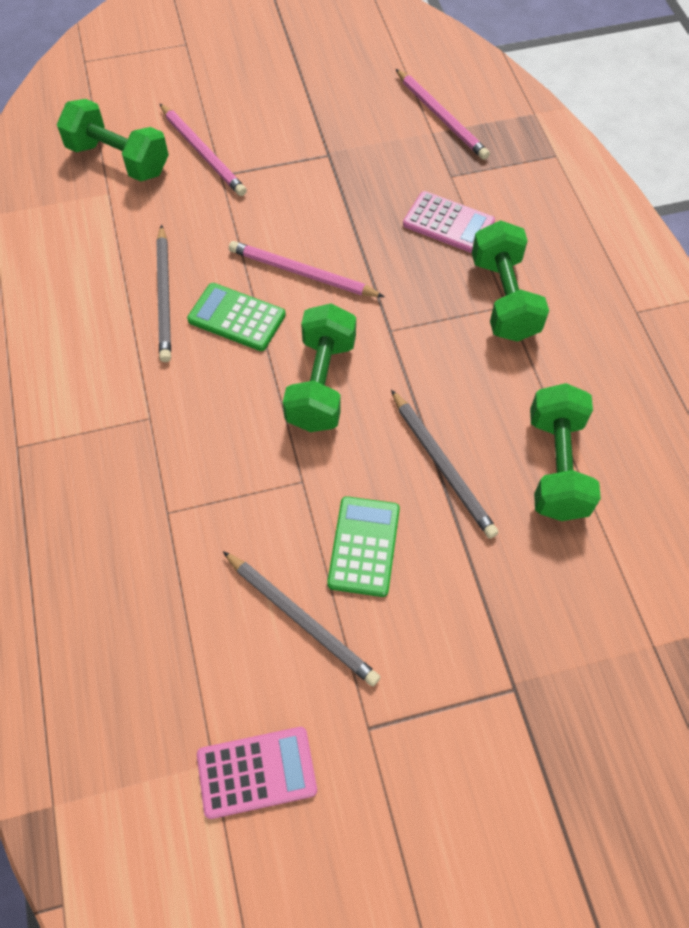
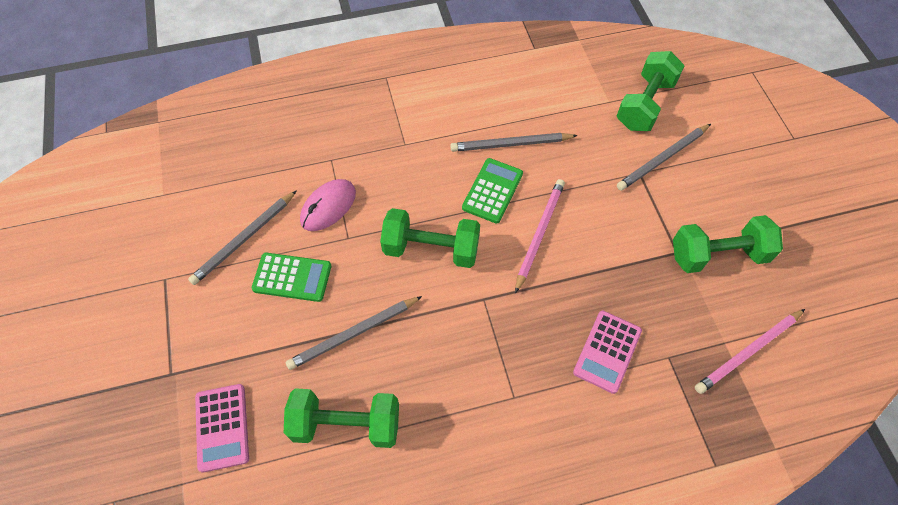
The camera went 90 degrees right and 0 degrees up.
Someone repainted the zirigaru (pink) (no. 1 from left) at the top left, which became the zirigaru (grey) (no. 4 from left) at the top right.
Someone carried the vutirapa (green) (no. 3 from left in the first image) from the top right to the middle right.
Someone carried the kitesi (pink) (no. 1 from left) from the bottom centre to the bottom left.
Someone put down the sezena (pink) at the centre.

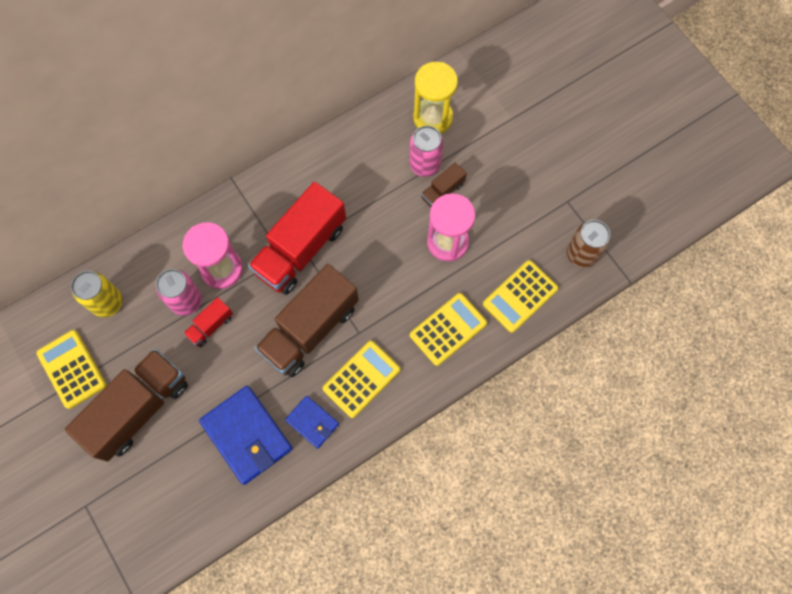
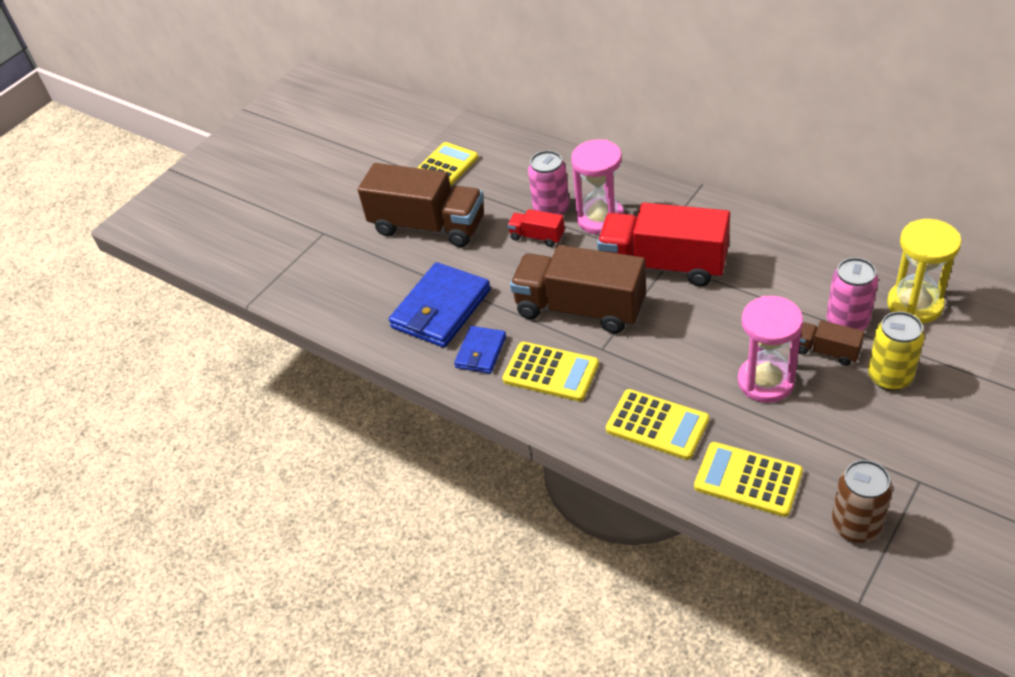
The camera went 75 degrees right and 25 degrees down.
Someone carried the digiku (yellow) from the middle left to the middle right.

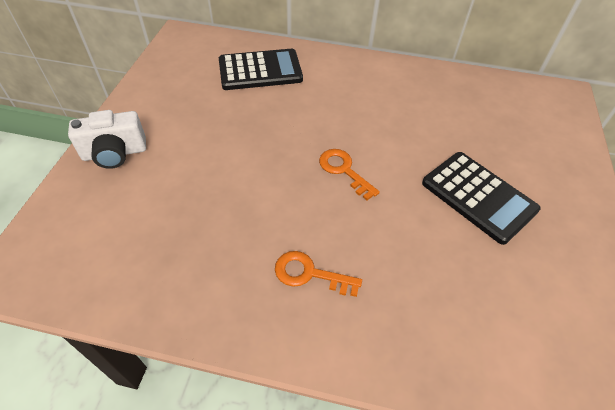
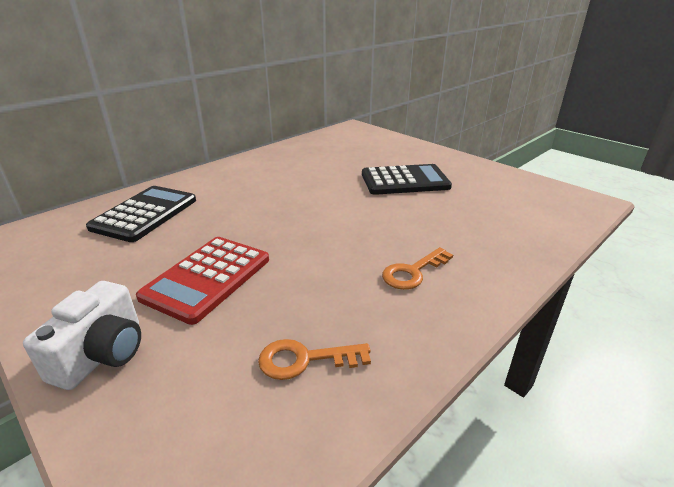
The camera went 55 degrees left and 20 degrees down.
Someone carried the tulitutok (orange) (no. 2 from left in the first image) from the centre to the bottom centre.
Someone put down the kitesi (red) at the middle left.

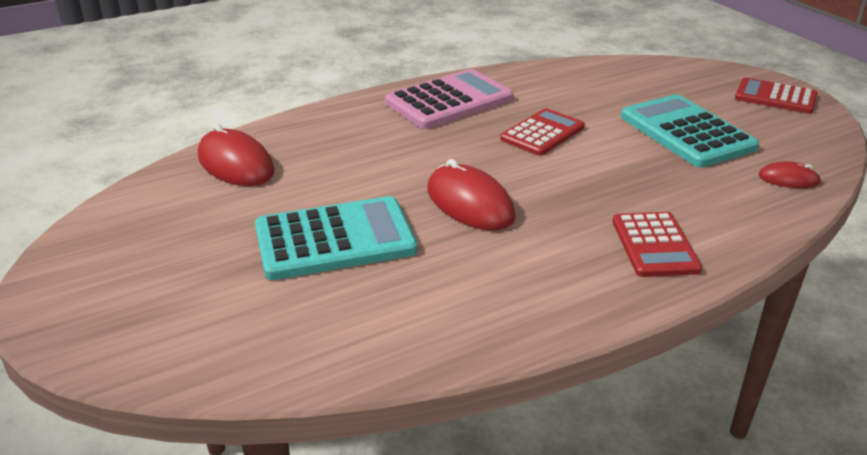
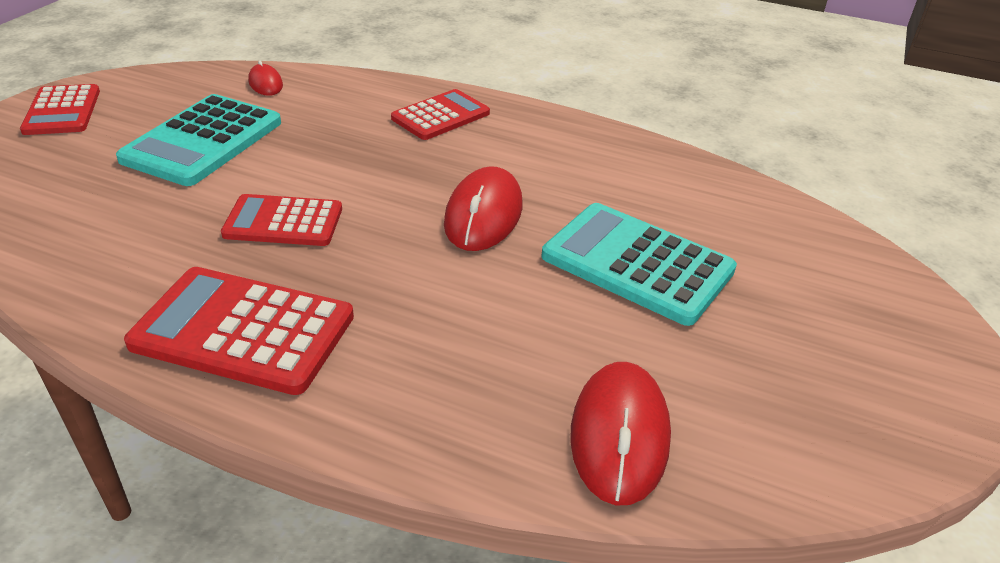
The camera went 130 degrees left and 5 degrees up.
Someone repainted the kitesi (pink) at the top centre, which became the kitesi (red) (no. 2 from left) at the middle left.

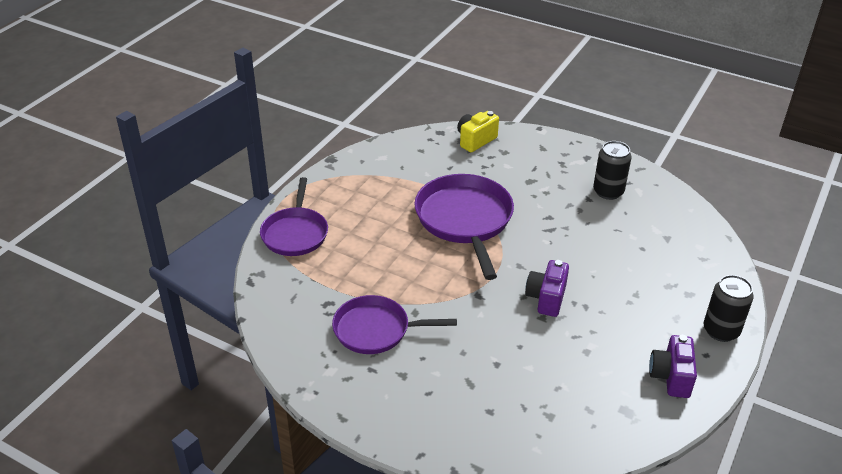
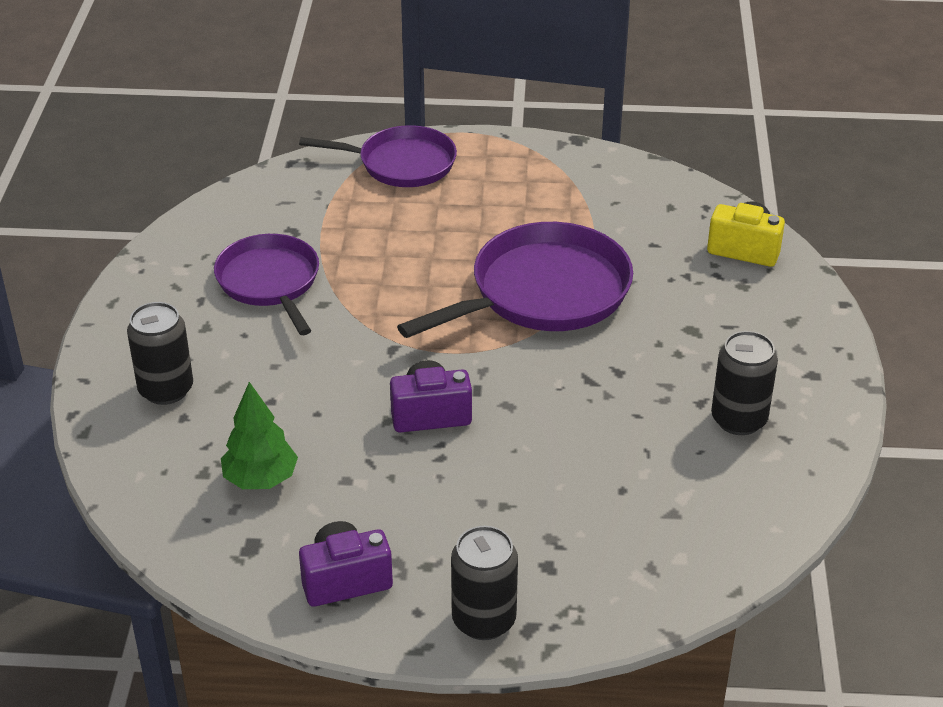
The camera went 65 degrees right and 0 degrees up.
Someone rotated the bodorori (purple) (no. 1 from left in the first image) at the centre by 150 degrees counterclockwise.
Someone put down the digiku (black) (no. 1 from left) at the middle left.
Someone put down the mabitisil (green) at the middle left.

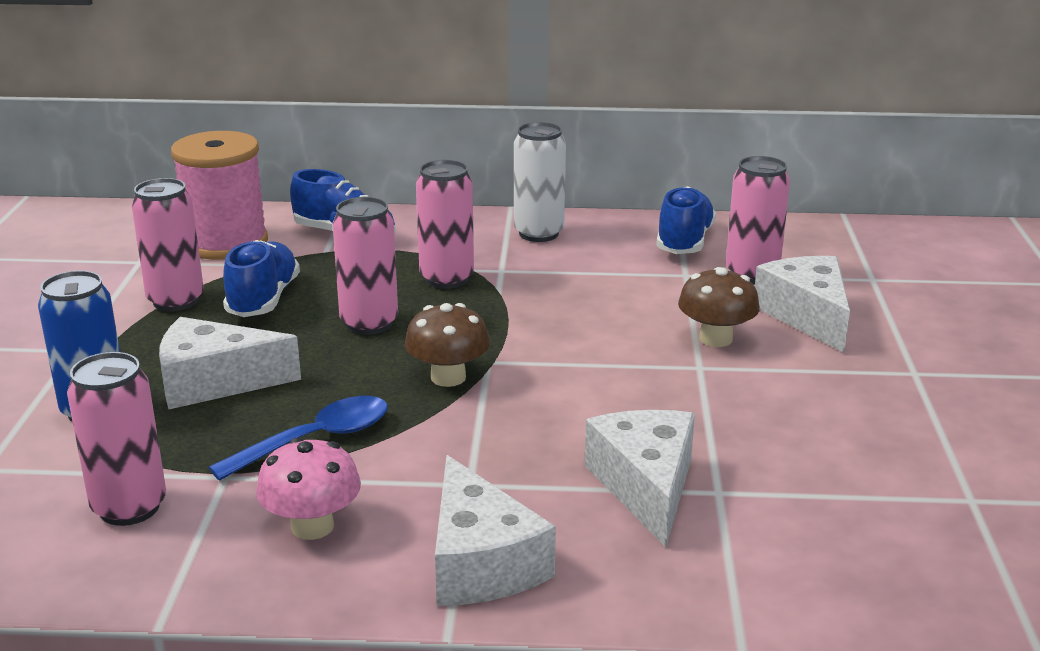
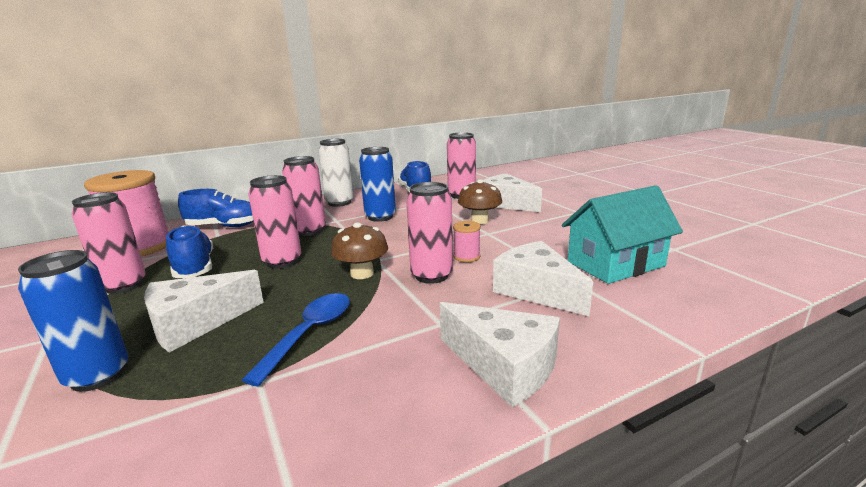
The camera went 30 degrees left and 5 degrees down.
Someone carried the digiku (pink) (no. 1 from left in the first image) from the bottom left to the centre.
Someone took away the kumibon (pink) at the bottom left.
Someone put down the digiku (blue) (no. 2 from left) at the centre.
Someone put down the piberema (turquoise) at the middle right.
Someone put down the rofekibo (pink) (no. 2 from left) at the centre.

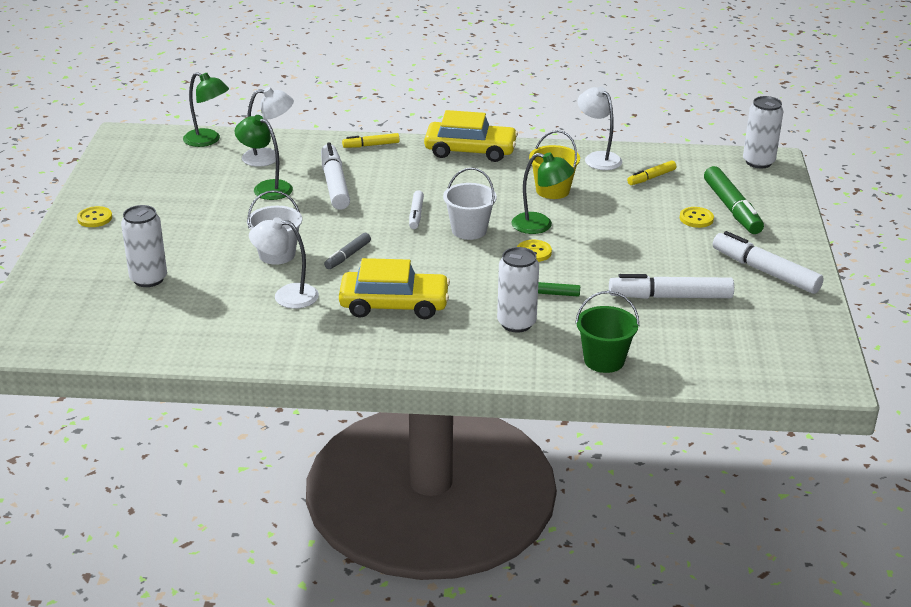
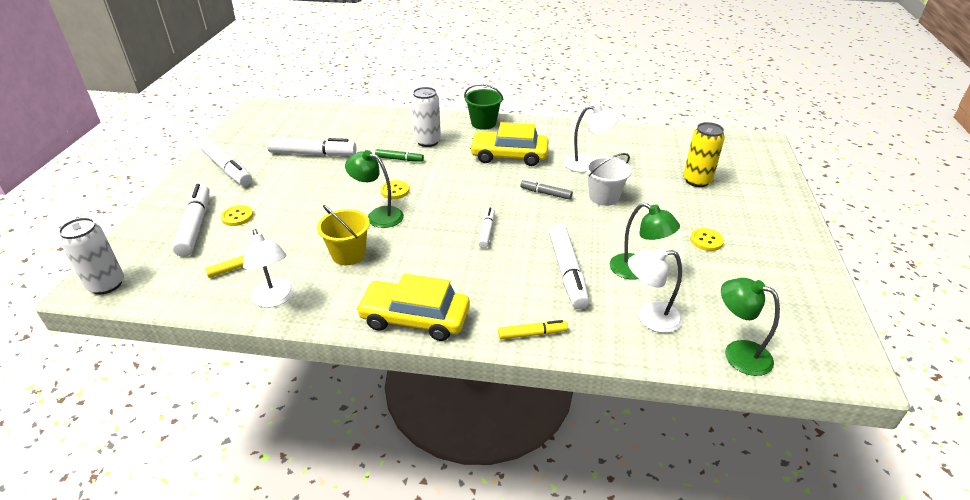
The camera went 175 degrees left and 5 degrees up.
Someone repainted the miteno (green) (no. 2 from left) at the top right, which became the miteno (white) (no. 1 from left) at the middle left.
Someone took away the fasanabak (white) (no. 2 from left) at the centre.
Someone repainted the digiku (white) (no. 1 from left) at the middle left, which became the digiku (yellow) at the top right.
Someone carried the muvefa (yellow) (no. 1 from left in the first image) from the middle left to the middle right.
Someone rotated the miteno (grey) at the centre by 105 degrees counterclockwise.
Someone carried the fasanabak (green) from the centre to the top centre.

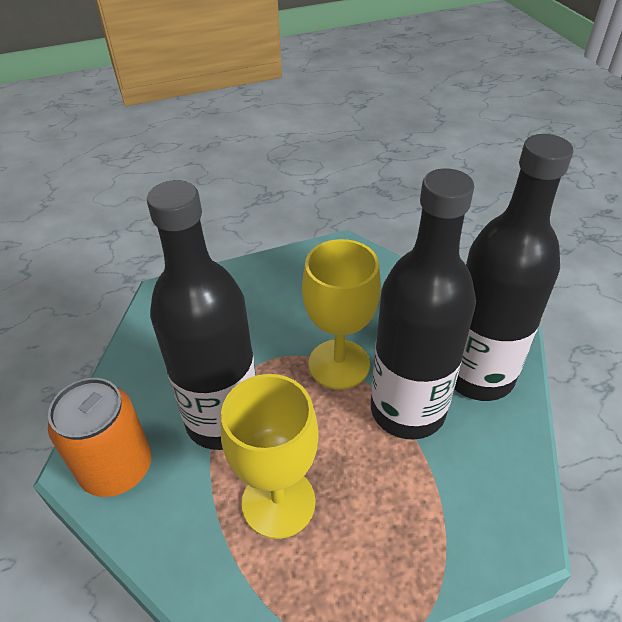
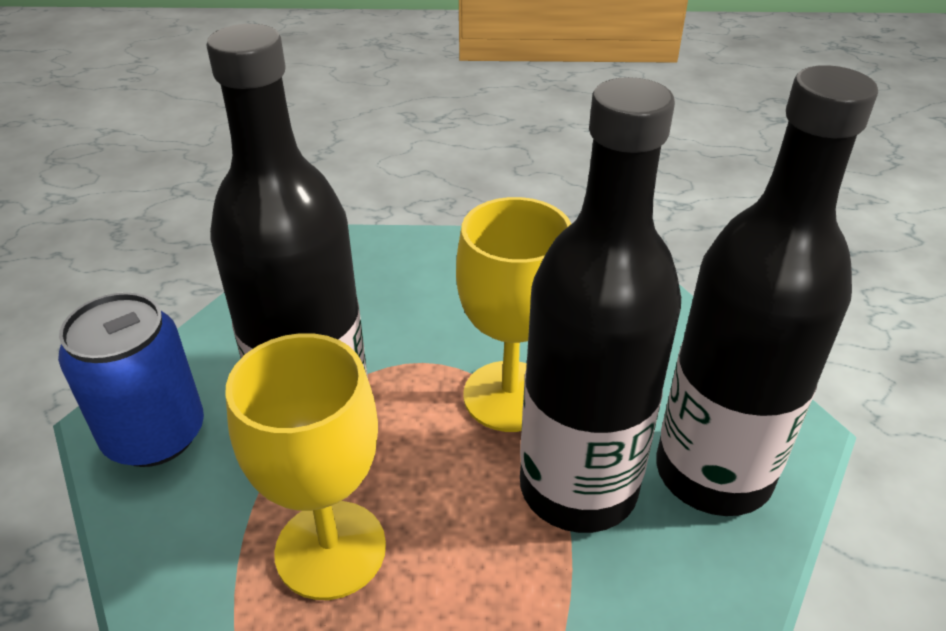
The camera went 20 degrees right and 5 degrees down.
Someone repainted the digiku (orange) at the bottom left, which became the digiku (blue) at the middle left.

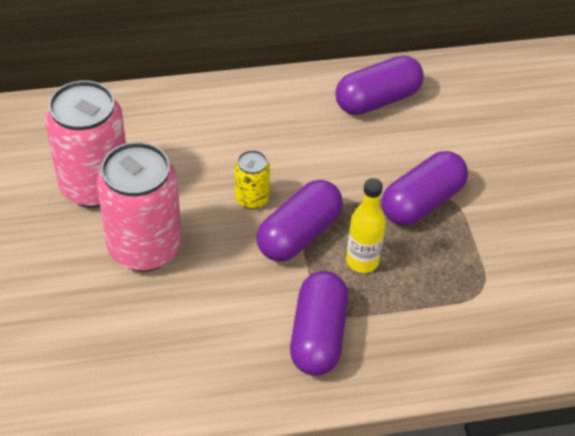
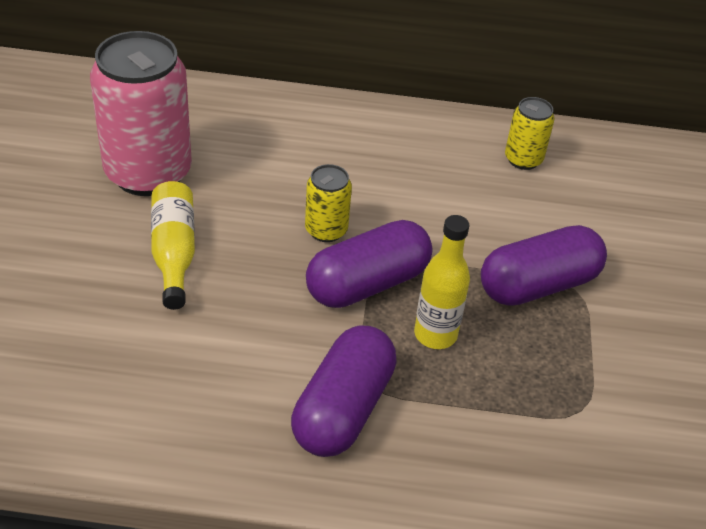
The camera went 15 degrees right and 5 degrees down.
Someone swapped the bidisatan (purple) (no. 3 from left) at the top centre for the digiku (yellow) (no. 2 from left) at the top right.
Someone swapped the digiku (pink) (no. 2 from left) at the middle left for the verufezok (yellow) (no. 1 from left) at the middle left.

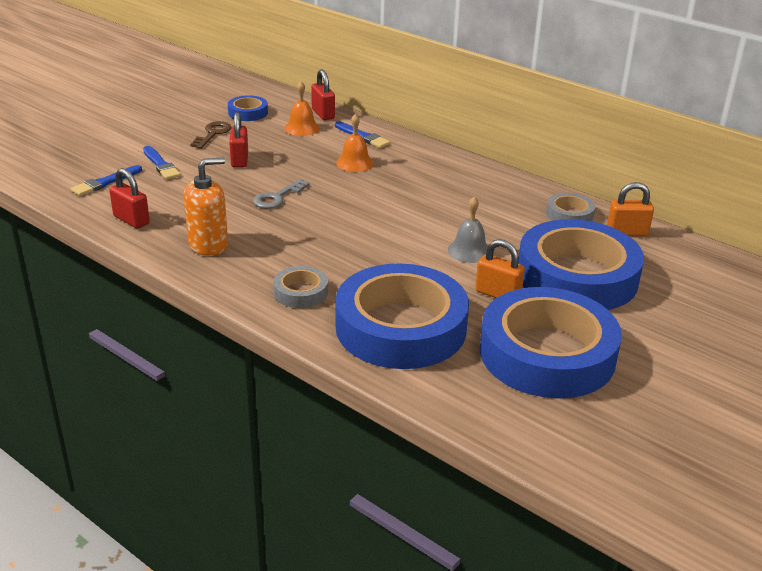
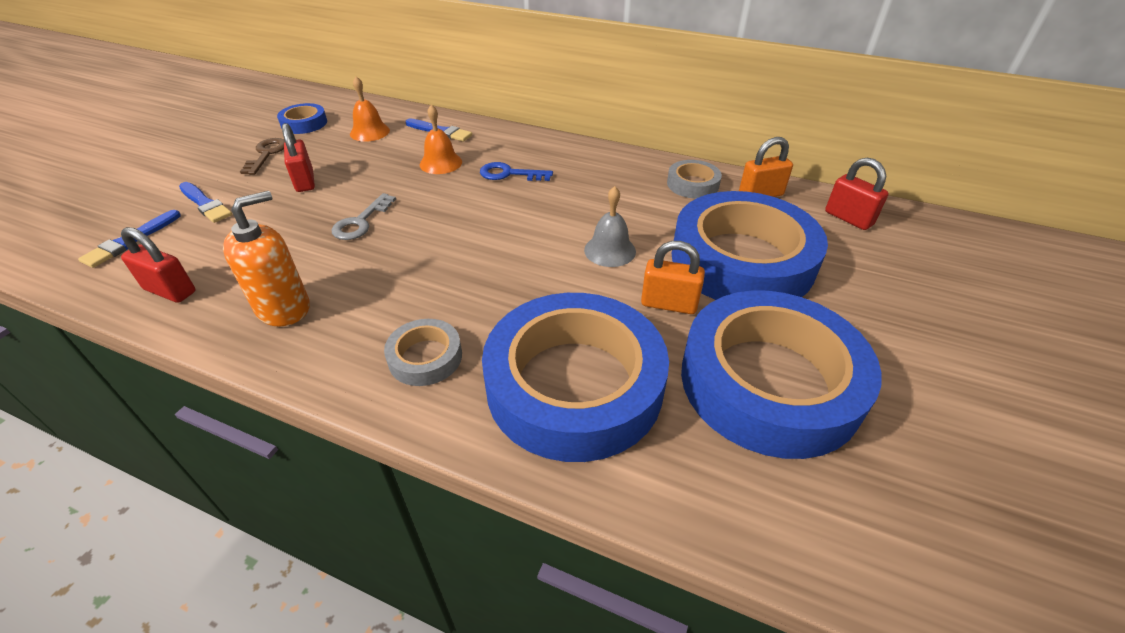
The camera went 15 degrees left and 10 degrees up.
Someone carried the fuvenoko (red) (no. 3 from left) from the top centre to the top right.
Someone put down the tulitutok (blue) at the top centre.

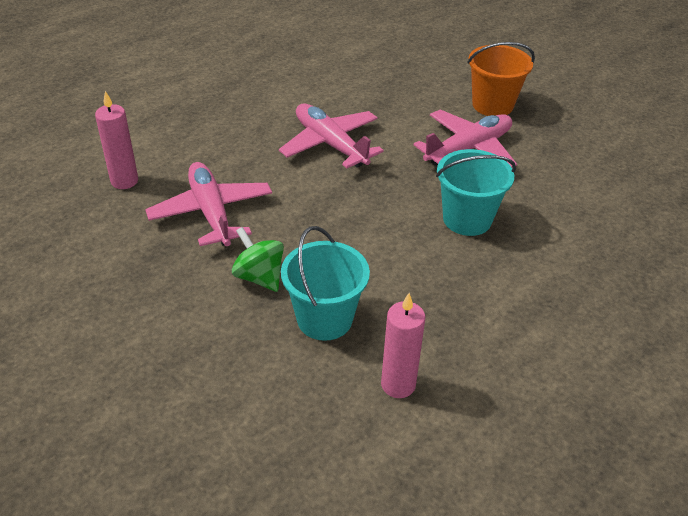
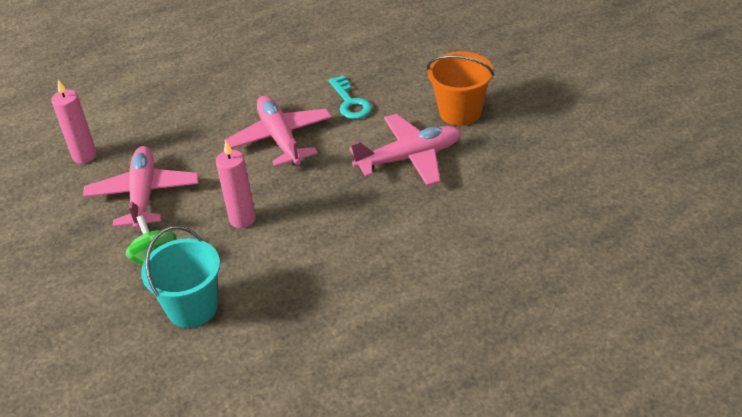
The camera went 20 degrees right and 0 degrees up.
Someone took away the fasanabak (turquoise) (no. 2 from left) at the middle right.
Someone carried the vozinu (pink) (no. 2 from left) from the bottom centre to the middle left.
Someone put down the tulitutok (turquoise) at the top centre.

